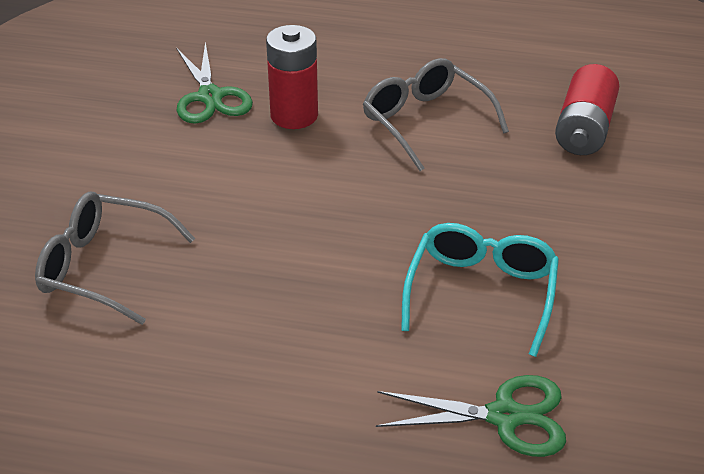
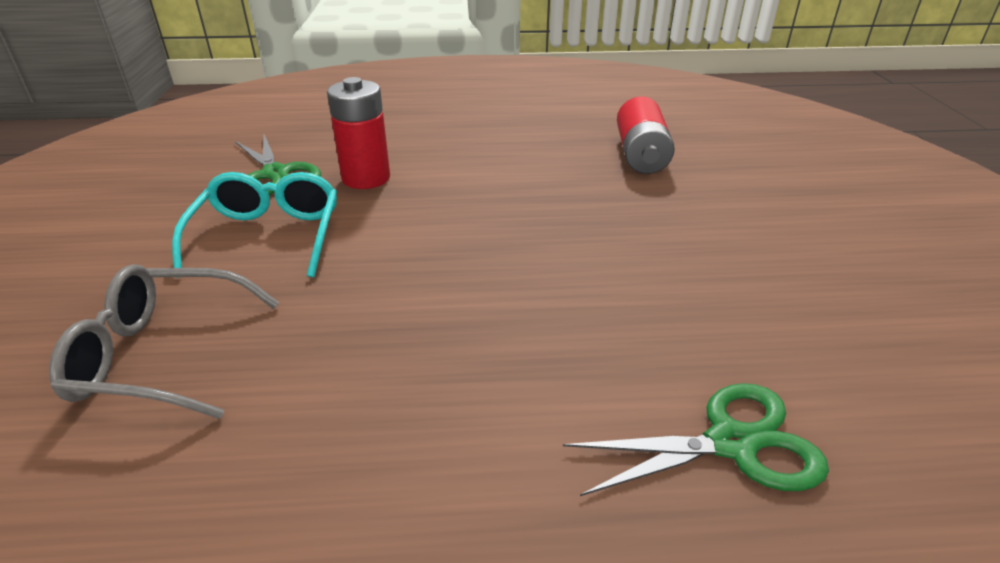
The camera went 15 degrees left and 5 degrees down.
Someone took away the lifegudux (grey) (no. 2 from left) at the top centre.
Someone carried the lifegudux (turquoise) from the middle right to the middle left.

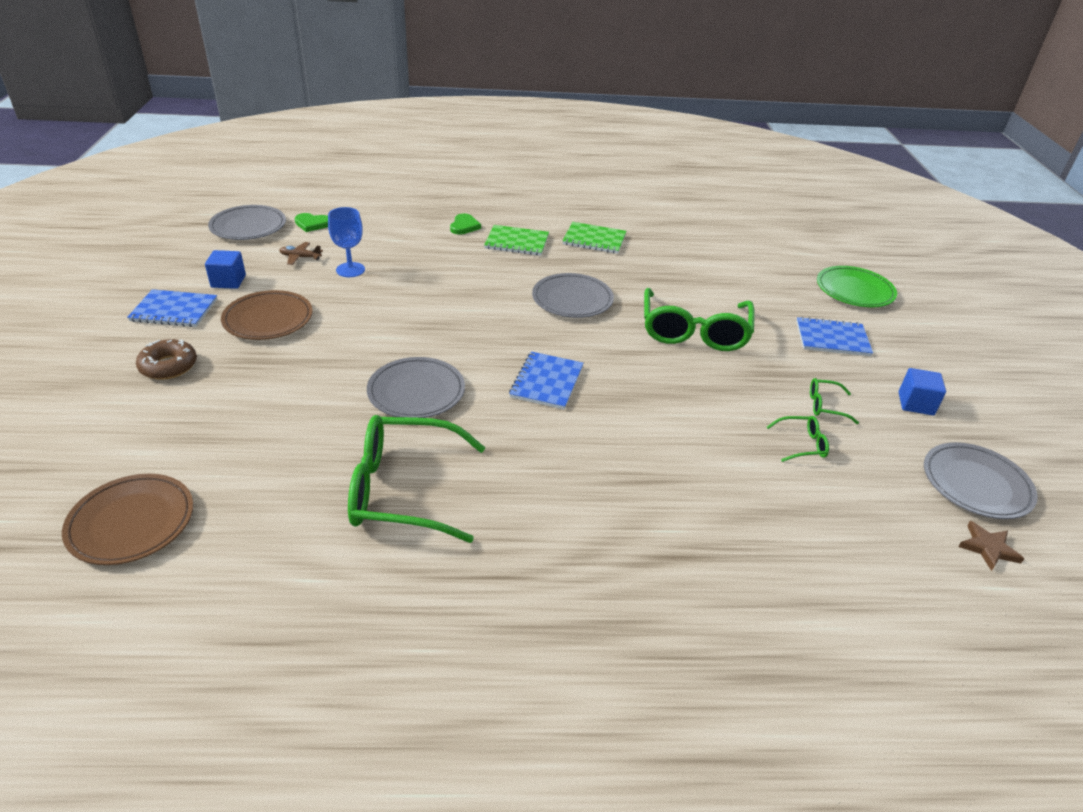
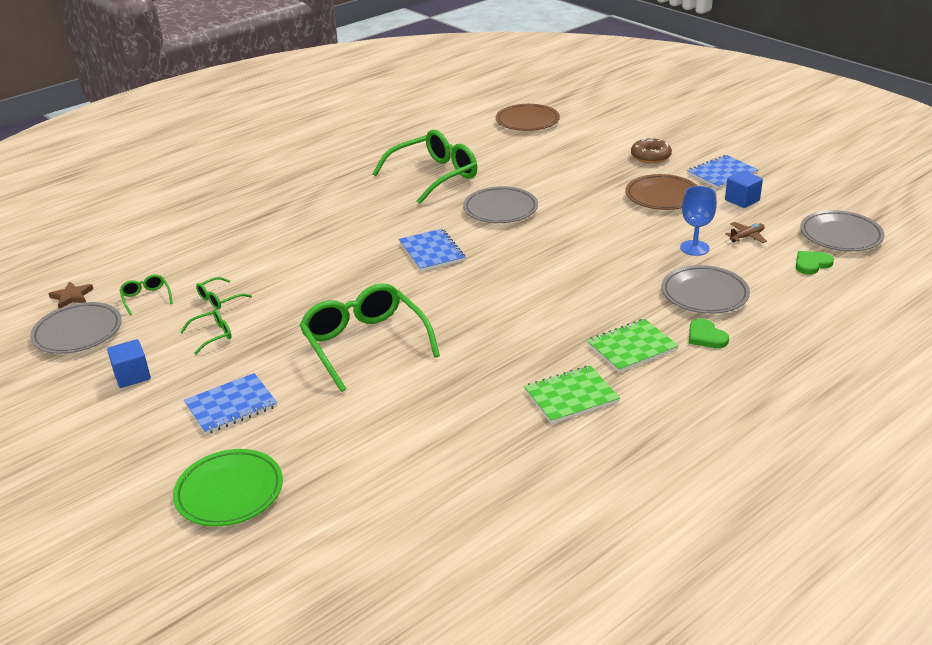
The camera went 145 degrees right and 5 degrees down.
Someone carried the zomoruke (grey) (no. 3 from left) from the centre to the middle right.
Someone put down the lifegudux (green) (no. 1 from left) at the middle left.

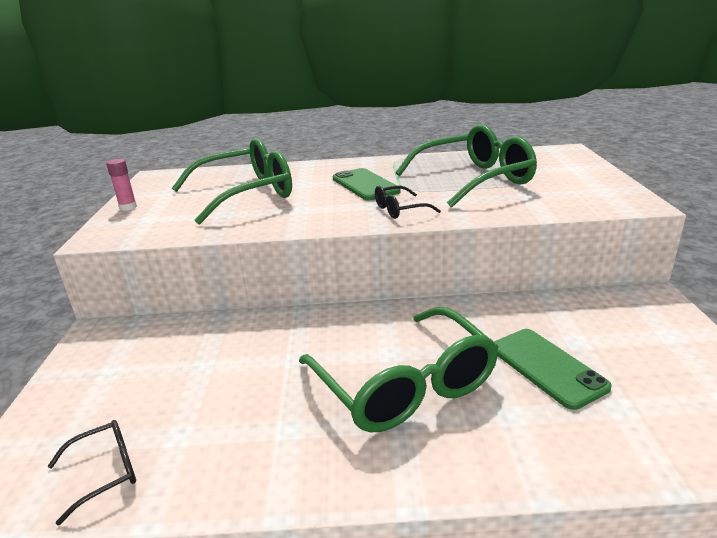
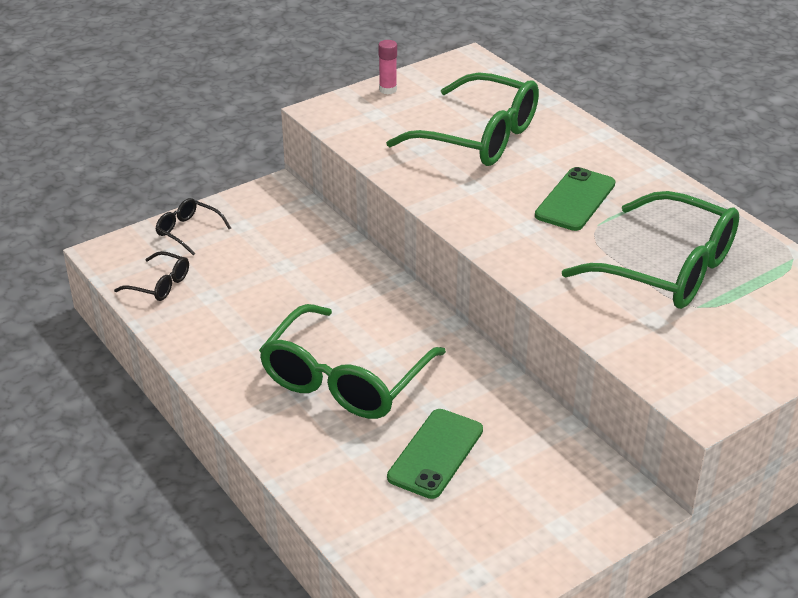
The camera went 55 degrees right and 10 degrees up.
Someone carried the lifegudux (black) (no. 2 from left) from the centre to the middle left.

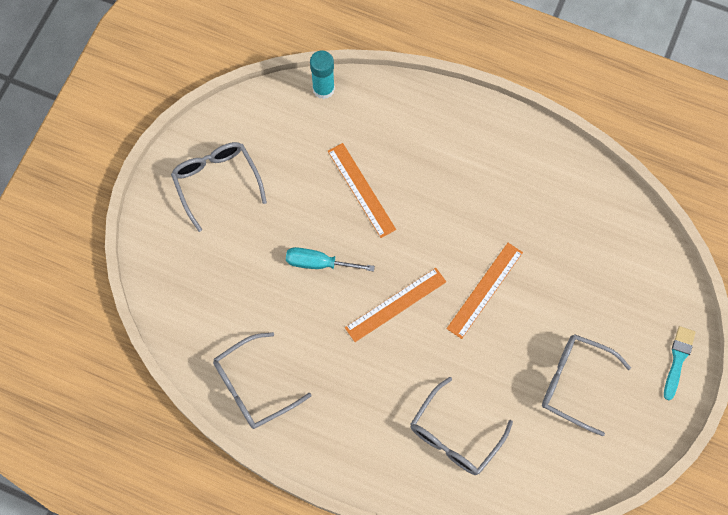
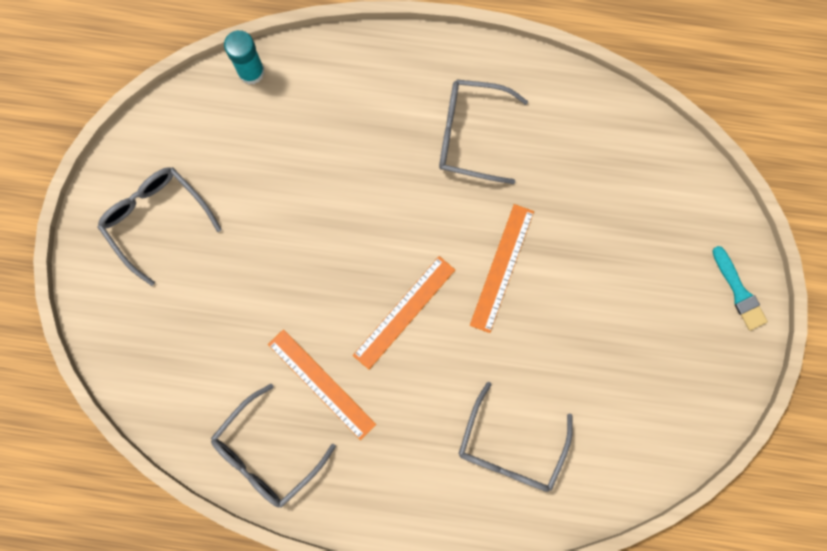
The camera went 15 degrees left and 10 degrees up.
Someone carried the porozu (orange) (no. 1 from left) from the centre to the bottom centre.
Someone took away the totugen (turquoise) at the centre.
Someone rotated the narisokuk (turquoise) at the bottom right by 150 degrees clockwise.
Someone carried the lifegudux (grey) (no. 4 from left in the first image) from the bottom right to the top centre.

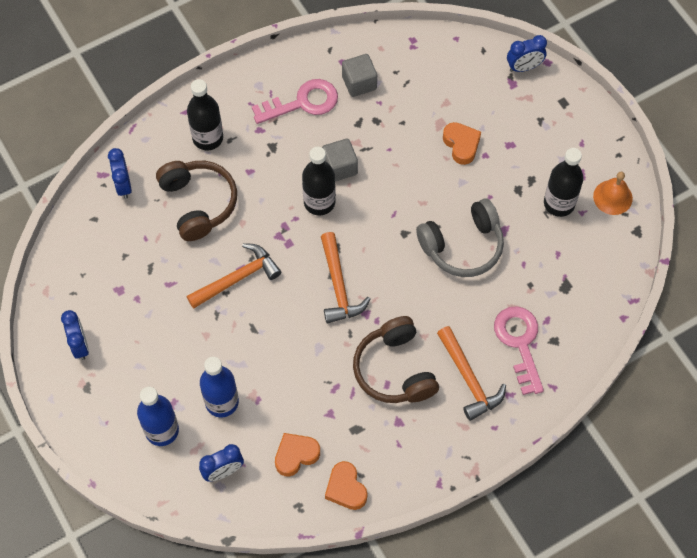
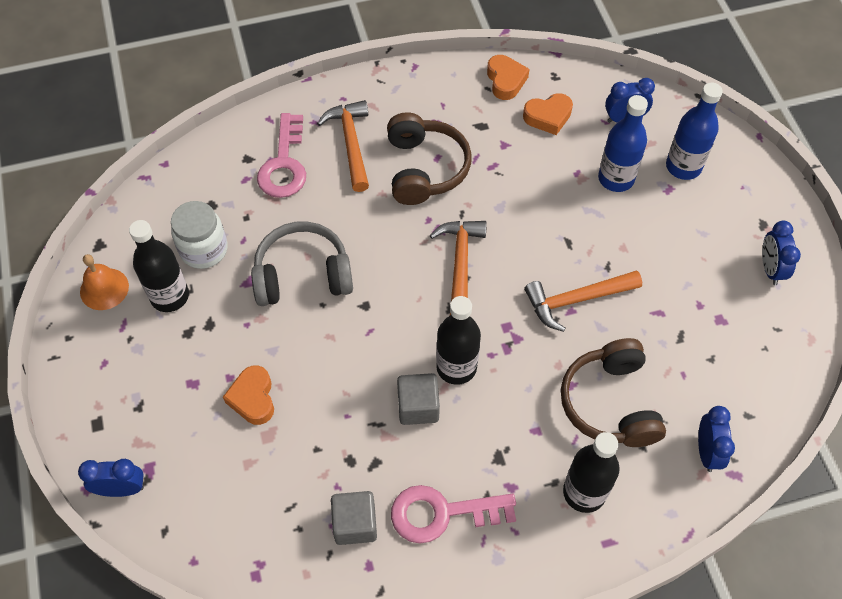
The camera went 165 degrees left and 5 degrees down.
Someone put down the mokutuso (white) at the middle left.

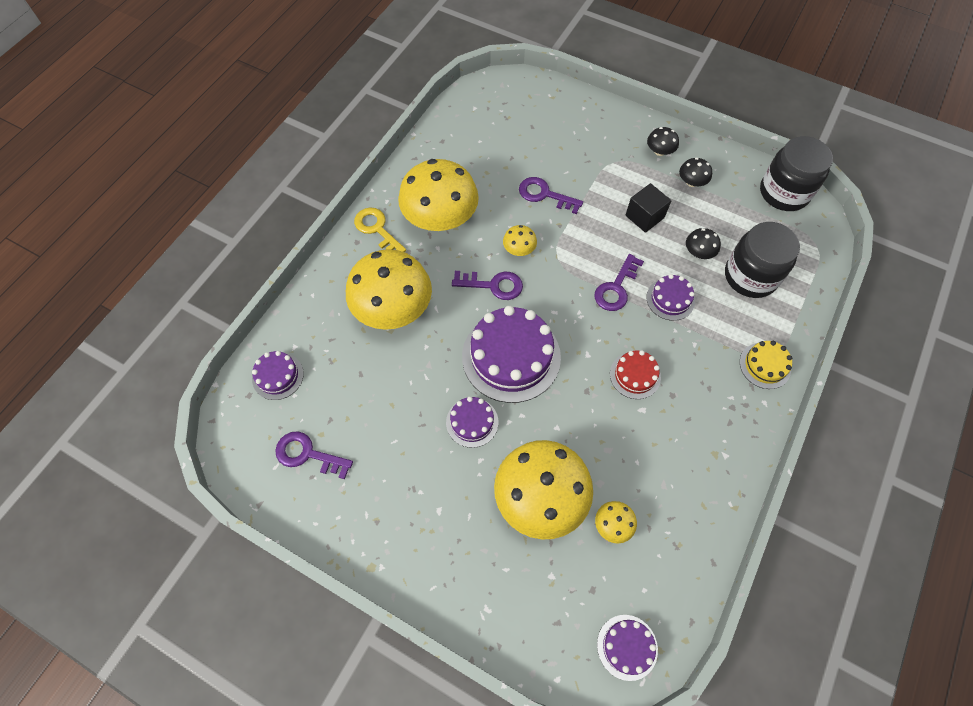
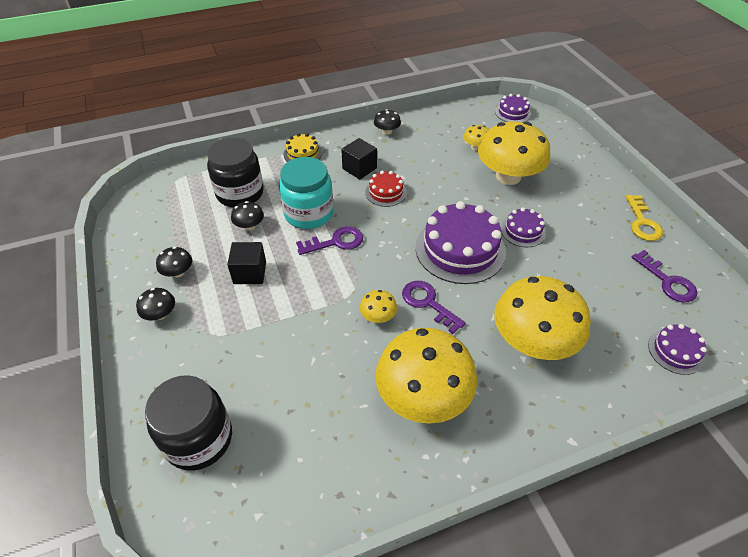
The camera went 140 degrees left and 15 degrees down.
Someone carried the mokutuso (black) (no. 2 from left in the first image) from the top right to the bottom left.
Someone took away the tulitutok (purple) (no. 3 from left) at the top centre.
Someone carried the tulitutok (yellow) from the top centre to the middle right.
Someone swapped the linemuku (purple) (no. 5 from left) at the middle right for the mokutuso (turquoise) at the centre.
Someone put down the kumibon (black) (no. 4 from left) at the top centre.
Someone put down the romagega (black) (no. 2 from left) at the top centre.

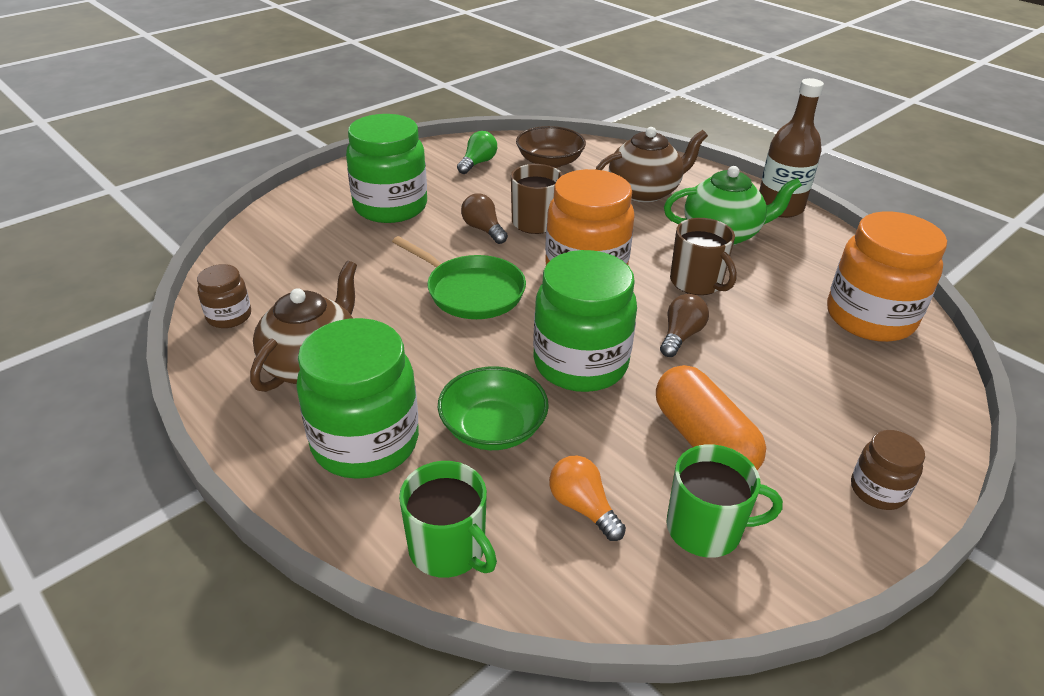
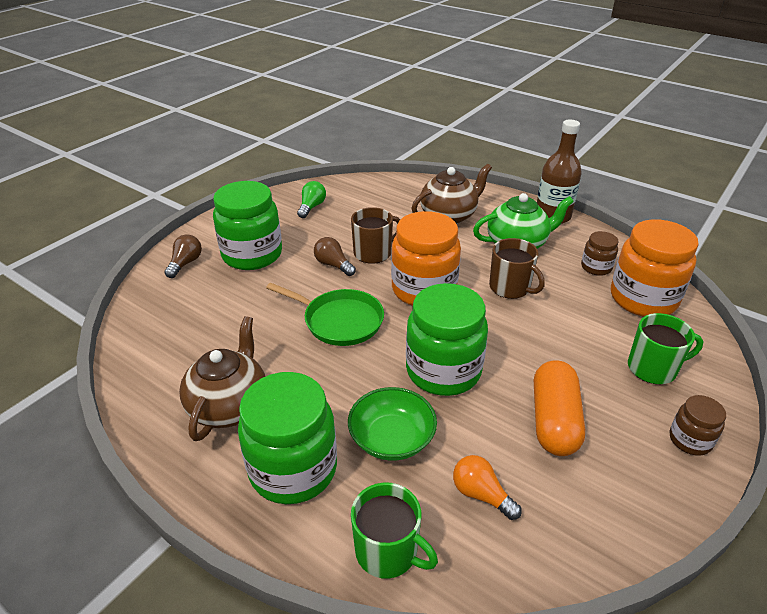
The camera went 10 degrees left and 0 degrees up.
Someone took away the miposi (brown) at the top centre.
Someone carried the mokutuso (brown) (no. 1 from left) from the middle left to the middle right.
Someone carried the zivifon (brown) (no. 2 from left in the first image) from the centre to the middle left.
Someone rotated the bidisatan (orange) at the middle right by 45 degrees clockwise.
Someone carried the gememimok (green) (no. 2 from left) from the bottom right to the middle right.

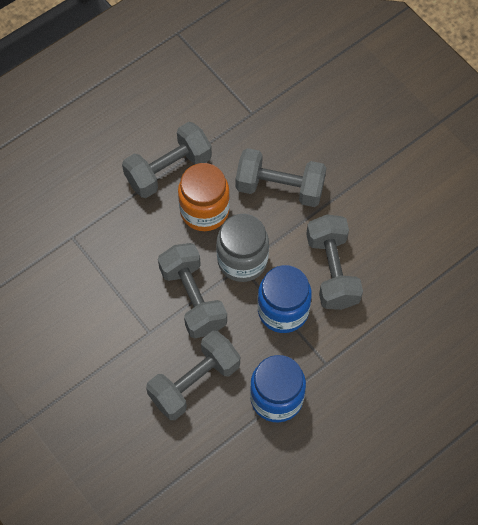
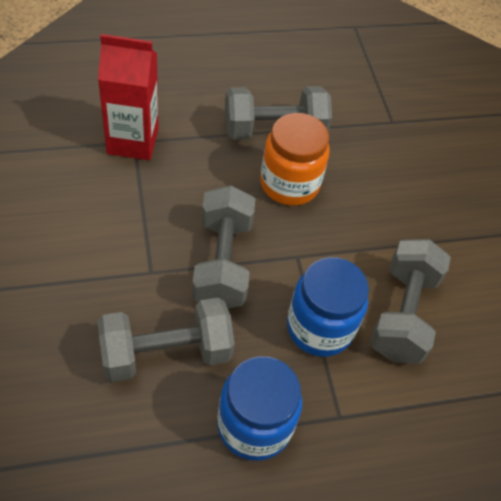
The camera went 20 degrees right and 10 degrees down.
Someone took away the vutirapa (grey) (no. 4 from left) at the centre.
Someone took away the mokutuso (grey) at the centre.
Someone put down the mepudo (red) at the top left.

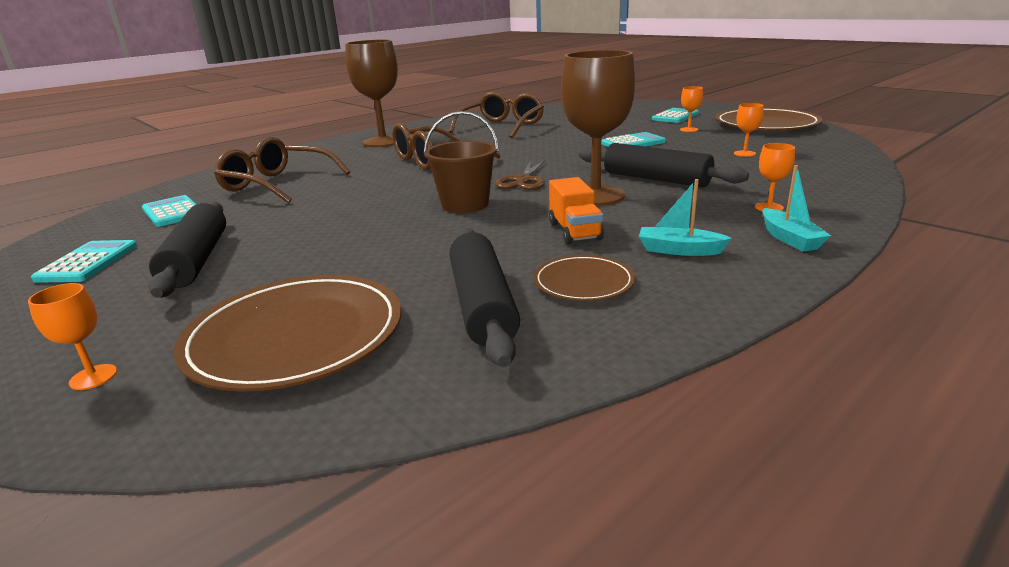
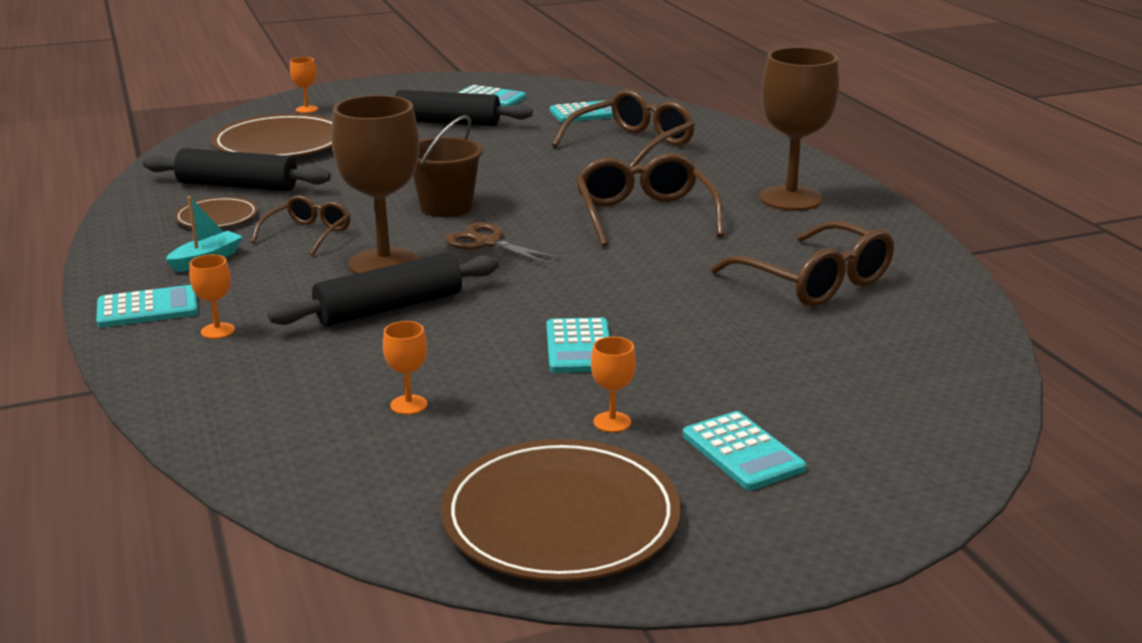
The camera went 110 degrees right and 0 degrees up.
Someone swapped the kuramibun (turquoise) (no. 2 from left) at the middle right for the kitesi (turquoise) (no. 1 from left) at the middle left.
Someone swapped the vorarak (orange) at the centre for the lifegudux (brown) (no. 1 from left) at the middle left.

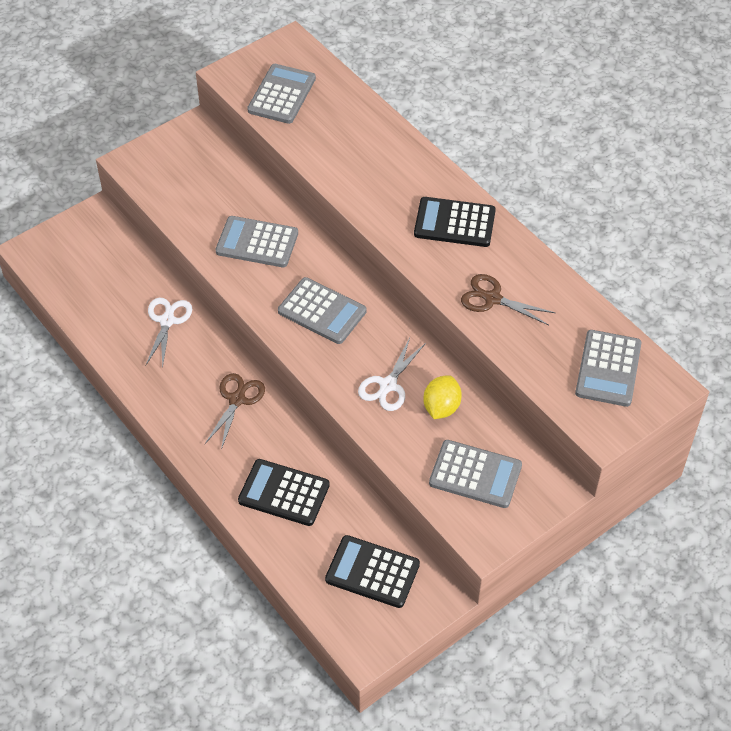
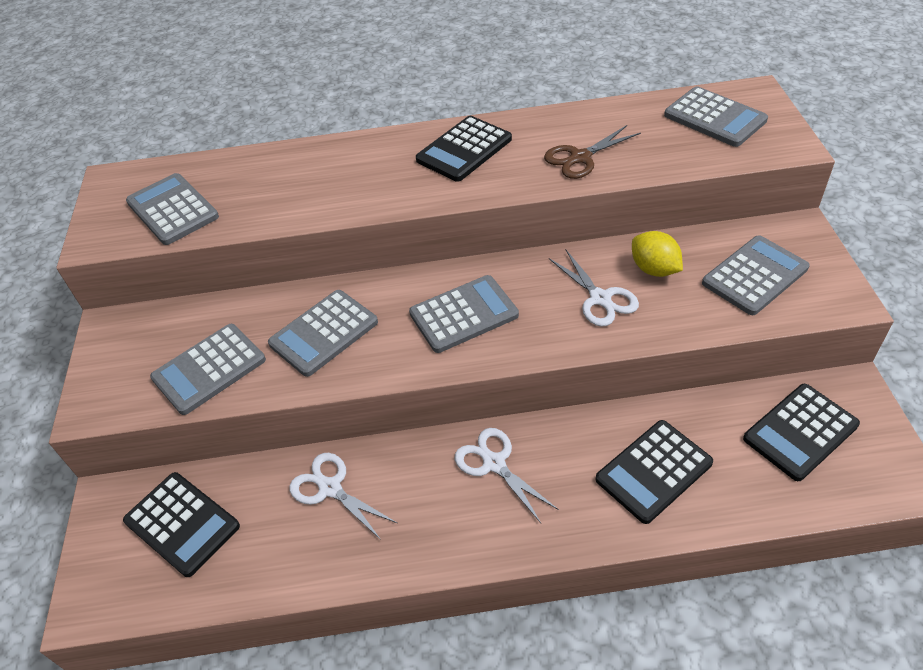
The camera went 55 degrees left and 5 degrees down.
Someone repainted the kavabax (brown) (no. 1 from left) at the middle left, which became the kavabax (white) (no. 2 from left) at the bottom centre.
Someone put down the kitesi (grey) (no. 2 from left) at the middle left.
Someone put down the kitesi (black) (no. 1 from left) at the bottom left.

